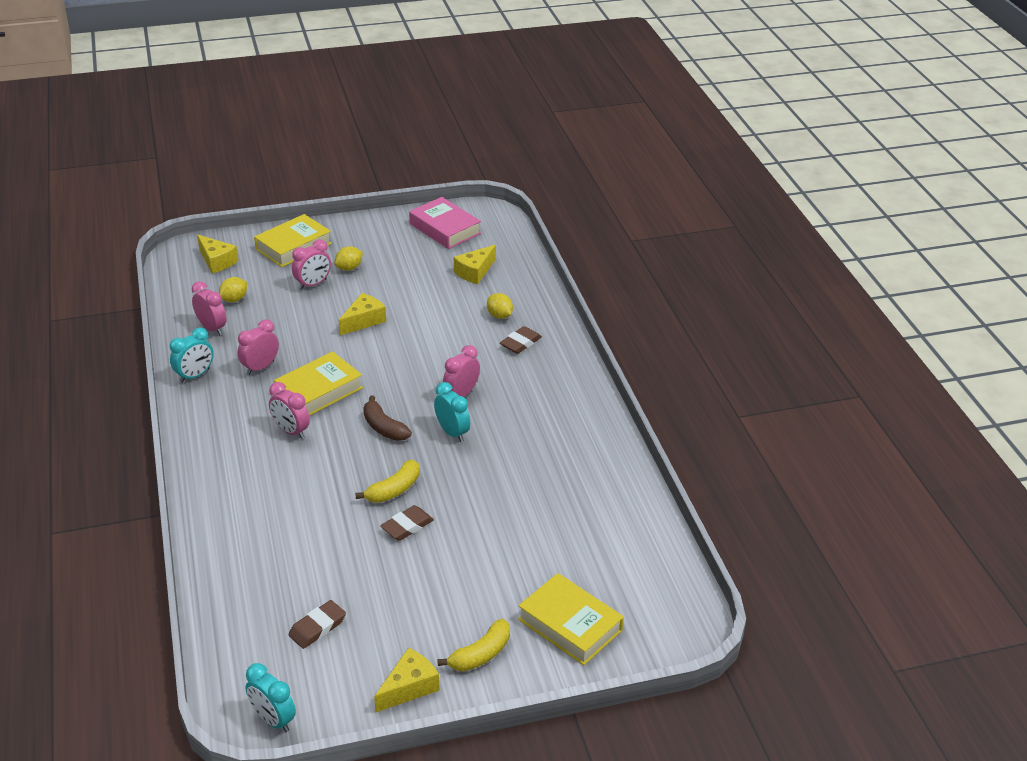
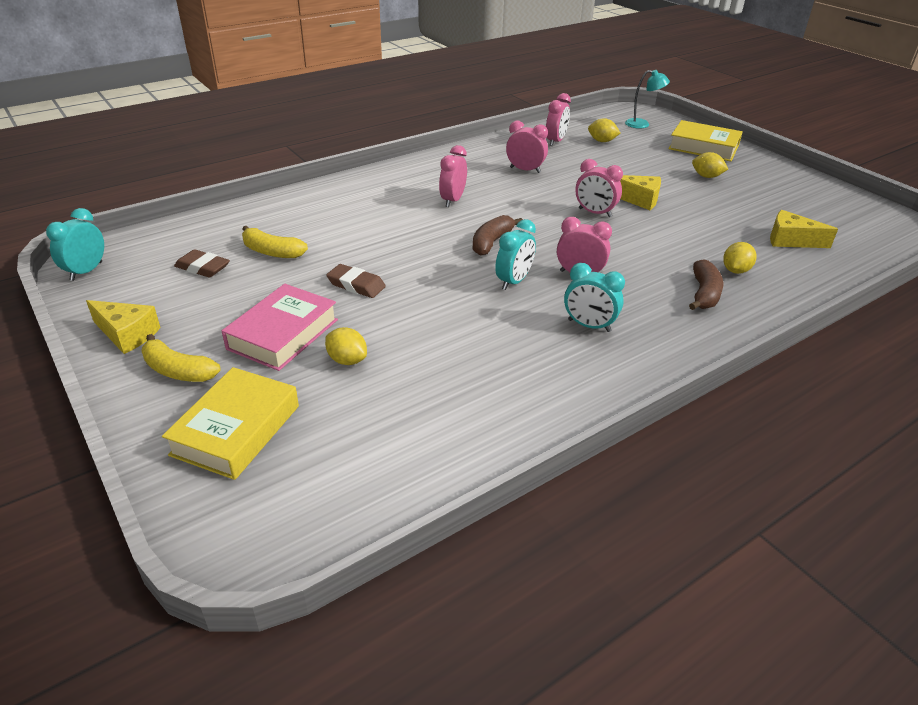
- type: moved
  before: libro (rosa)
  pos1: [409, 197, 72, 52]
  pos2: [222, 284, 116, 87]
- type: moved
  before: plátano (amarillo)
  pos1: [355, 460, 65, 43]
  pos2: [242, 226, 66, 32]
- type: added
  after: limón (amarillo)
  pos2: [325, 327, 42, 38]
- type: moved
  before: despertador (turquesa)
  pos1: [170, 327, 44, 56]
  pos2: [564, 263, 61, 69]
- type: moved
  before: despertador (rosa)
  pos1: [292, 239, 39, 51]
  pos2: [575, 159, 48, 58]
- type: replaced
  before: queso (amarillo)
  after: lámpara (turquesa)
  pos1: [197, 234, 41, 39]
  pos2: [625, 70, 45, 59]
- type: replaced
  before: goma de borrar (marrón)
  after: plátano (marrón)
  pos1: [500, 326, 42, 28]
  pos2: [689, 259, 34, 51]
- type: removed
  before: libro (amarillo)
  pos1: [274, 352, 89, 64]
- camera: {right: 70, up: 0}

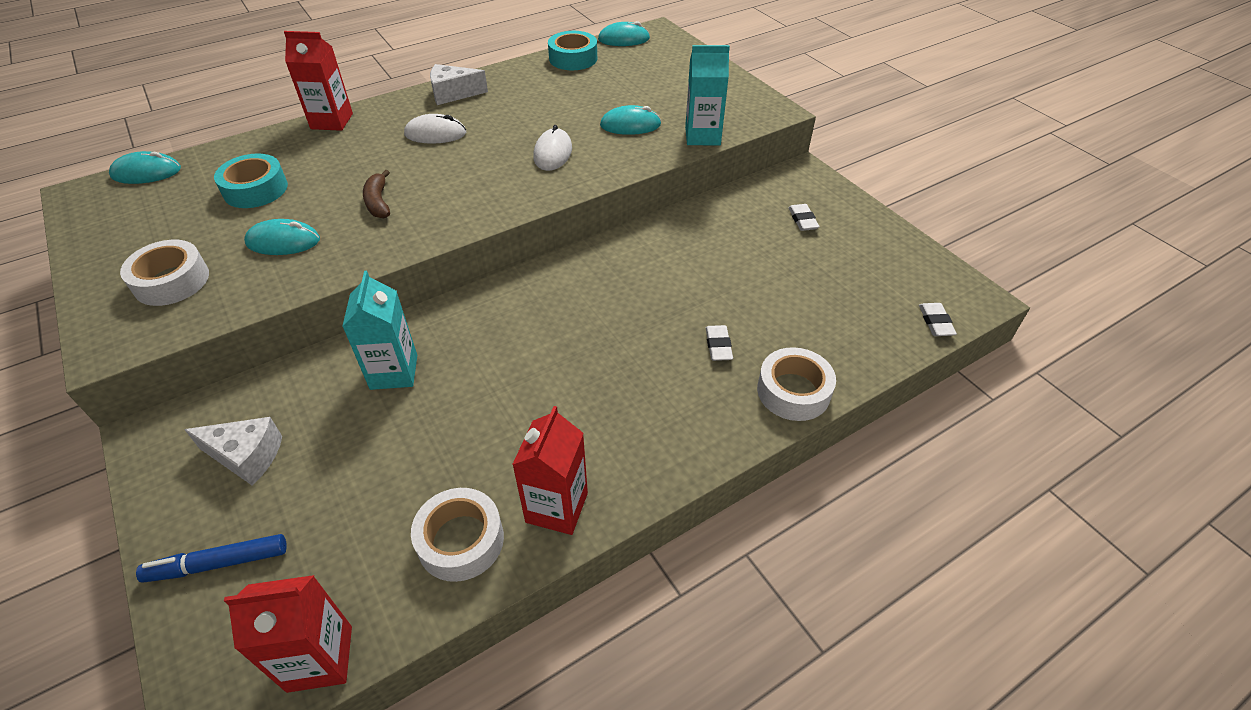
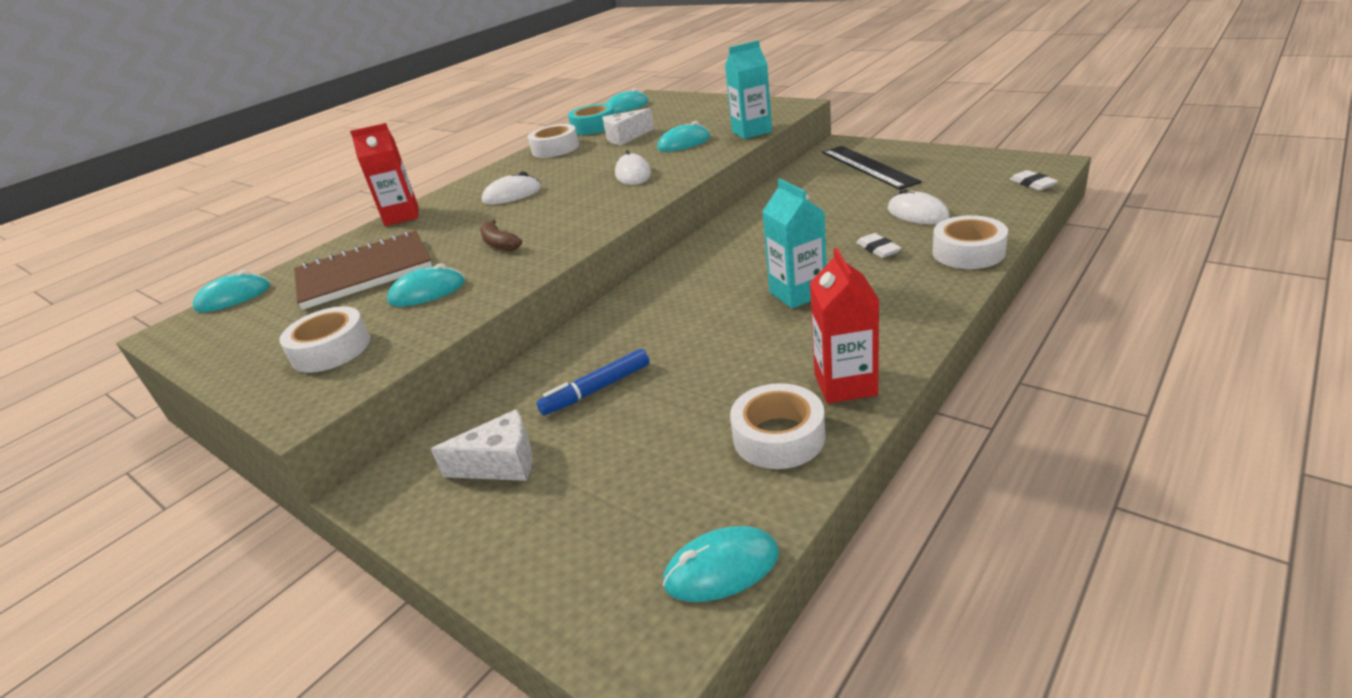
- type: replaced
  before: cinta adhesiva (turquesa)
  after: cuaderno (marrón)
  pos1: [214, 154, 74, 54]
  pos2: [294, 230, 138, 80]
- type: added
  after: cinta adhesiva (blanco)
  pos2: [528, 124, 51, 34]
- type: moved
  before: rotulador (azul)
  pos1: [136, 534, 151, 49]
  pos2: [536, 349, 114, 67]
- type: moved
  before: queso (blanco)
  pos1: [430, 64, 58, 41]
  pos2: [602, 108, 52, 37]
- type: replaced
  before: cartón de leche (rojo)
  after: ratón (turquesa)
  pos1: [224, 575, 128, 118]
  pos2: [663, 526, 116, 76]
- type: moved
  before: cartón de leche (turquesa)
  pos1: [342, 271, 75, 119]
  pos2: [762, 179, 64, 130]
- type: replaced
  before: goma de borrar (blanco)
  after: regla (negro)
  pos1: [788, 204, 32, 27]
  pos2: [822, 146, 100, 44]
- type: added
  after: ratón (blanco)
  pos2: [888, 189, 62, 35]
- camera: {right: -15, up: -15}

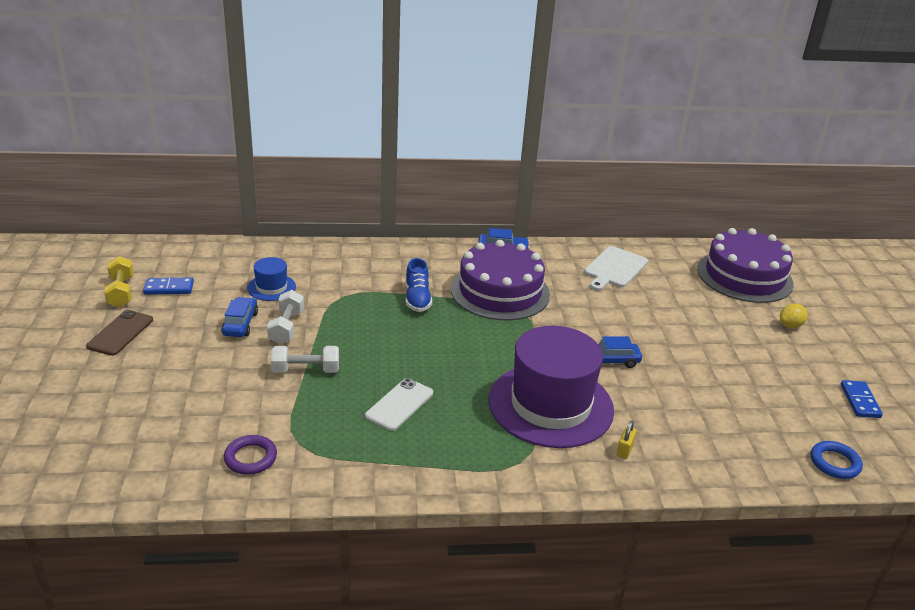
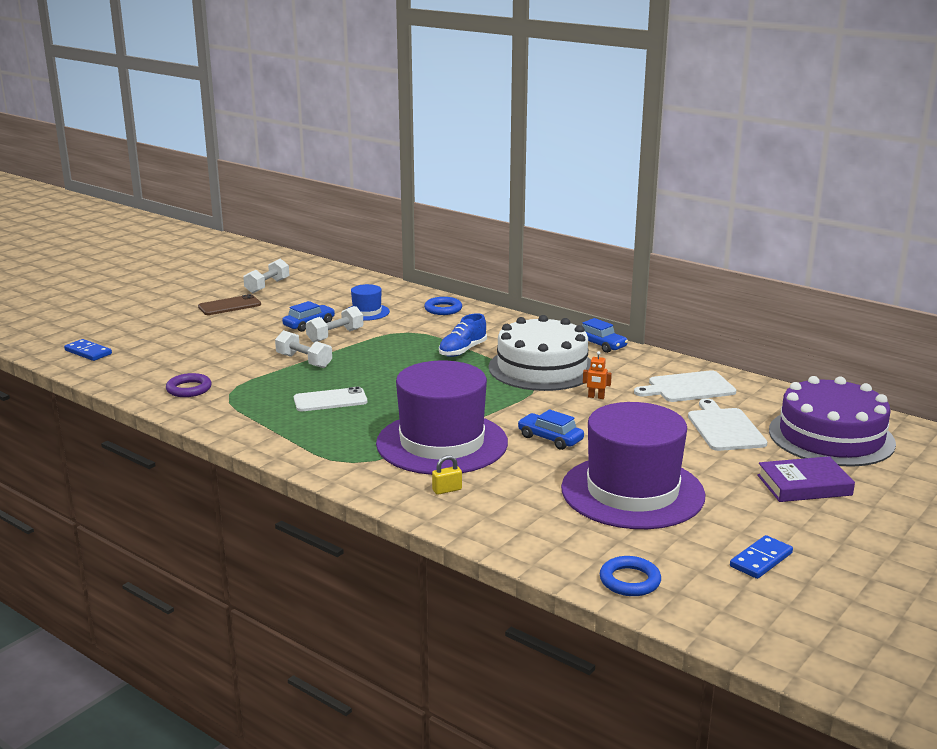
- type: moved
  before: ficha de dominó (azul)
  pos1: [143, 277, 51, 18]
  pos2: [64, 339, 48, 22]
- type: recoloured
  before: mancuerna (amarillo)
  after: mancuerna (blanco)
  pos1: [104, 256, 29, 51]
  pos2: [243, 259, 46, 34]
- type: added
  after: anillo (azul)
  pos2: [424, 297, 38, 18]
- type: recoloured
  before: tarta (morado)
  after: tarta (blanco)
  pos1: [451, 240, 99, 81]
  pos2: [489, 315, 102, 76]
- type: added
  after: sombrero (morado)
  pos2: [561, 402, 145, 127]
- type: added
  after: robot (naranja)
  pos2: [583, 351, 29, 48]
- type: added
  after: tabla de cortar (blanco)
  pos2: [688, 398, 79, 53]
- type: replaced
  before: limón (amarillo)
  after: libro (morado)
  pos1: [780, 303, 28, 25]
  pos2: [757, 456, 98, 46]
- camera: {right: 45, up: -10}

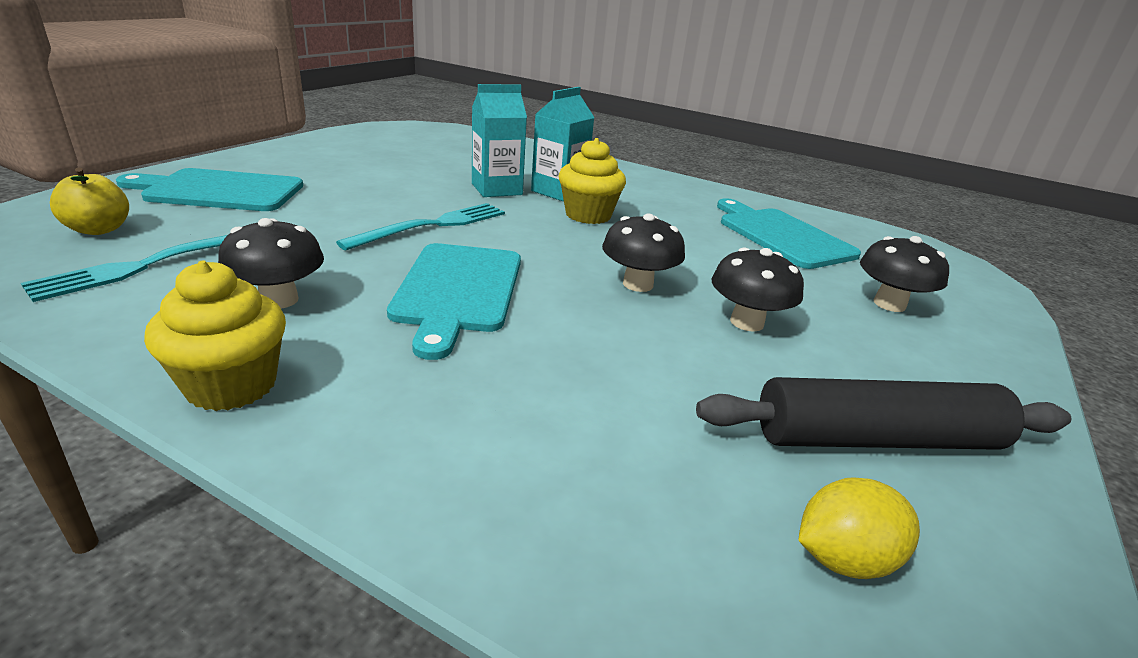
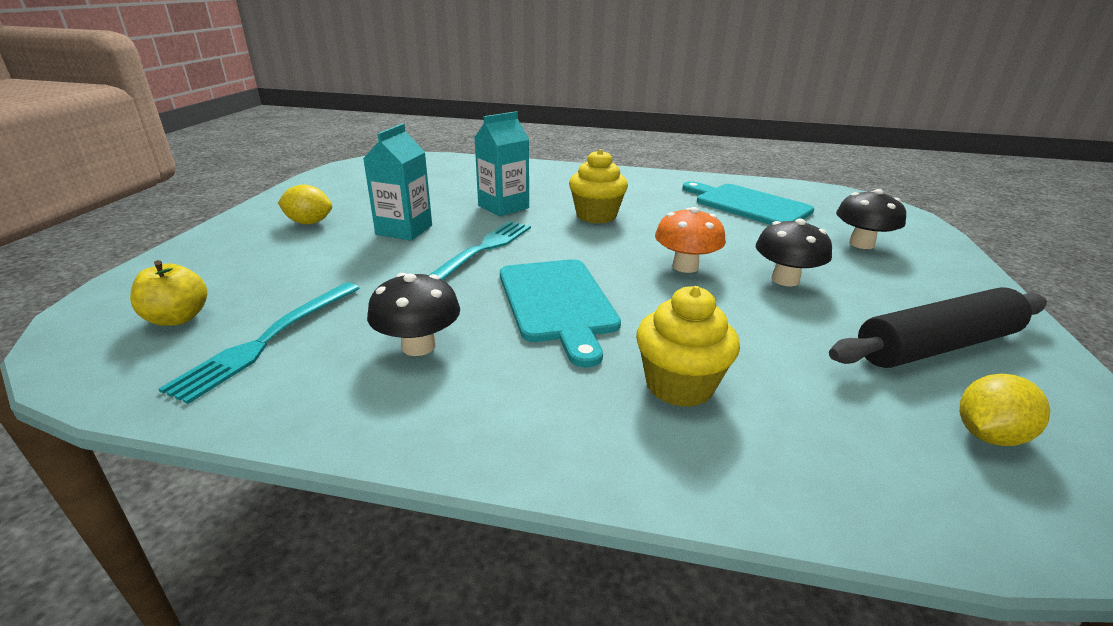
- type: added
  after: limón (amarillo)
  pos2: [278, 184, 54, 40]
- type: moved
  before: cartón de leche (turquesa)
  pos1: [531, 87, 64, 114]
  pos2: [363, 124, 69, 117]
- type: moved
  before: magdalena (amarillo)
  pos1: [144, 261, 142, 150]
  pos2: [636, 286, 104, 121]
- type: recoloured
  before: seta (negro)
  after: seta (naranja)
  pos1: [602, 213, 83, 79]
  pos2: [655, 207, 71, 66]
- type: removed
  before: tabla de cortar (turquesa)
  pos1: [116, 168, 187, 43]
- camera: {right: -15, up: 0}

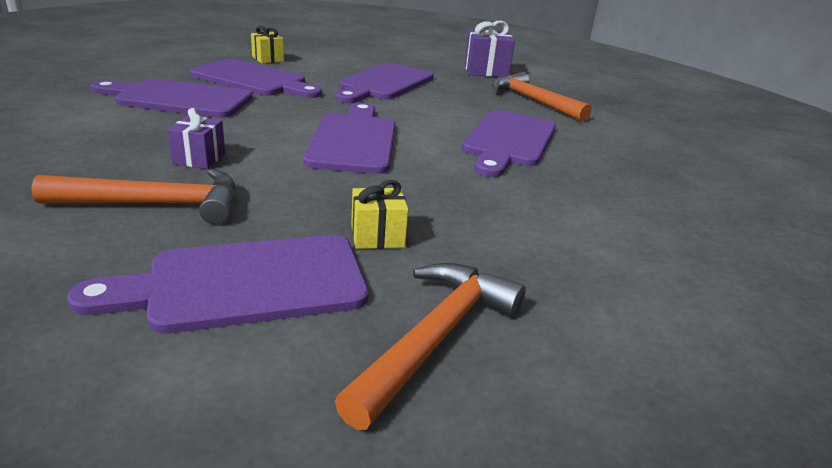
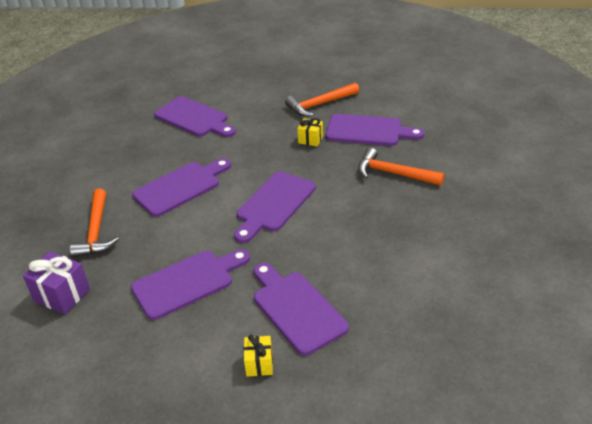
- type: moved
  before: tabla de cortar (morado)
  pos1: [91, 78, 161, 40]
  pos2: [154, 96, 82, 41]
- type: removed
  before: regalo (morado)
  pos1: [167, 108, 58, 61]
- camera: {right: -145, up: 10}

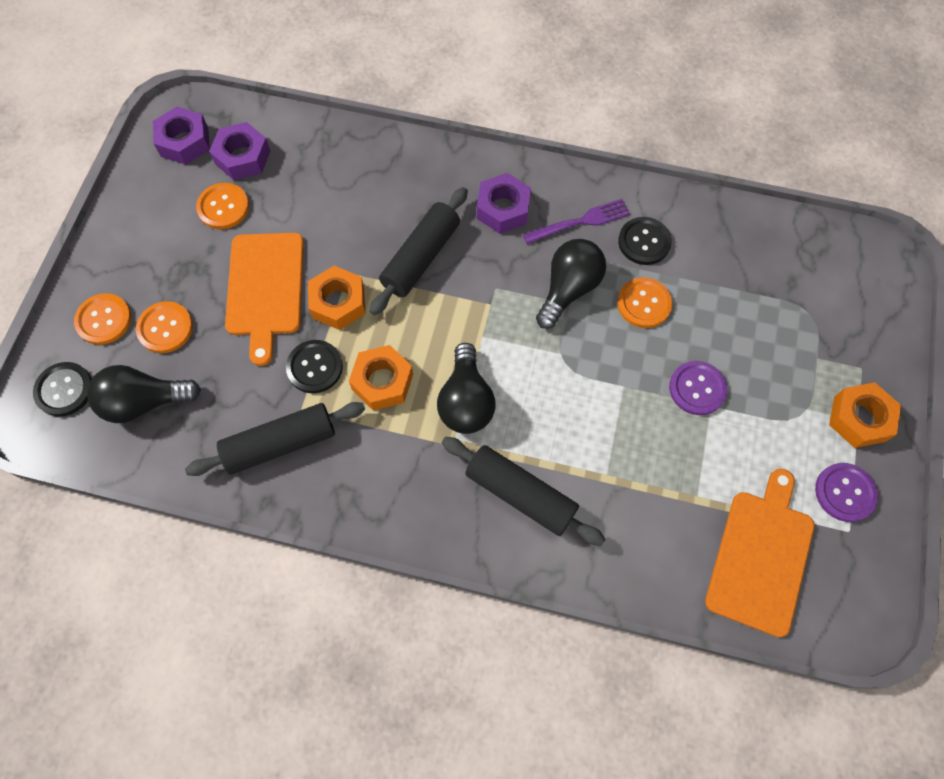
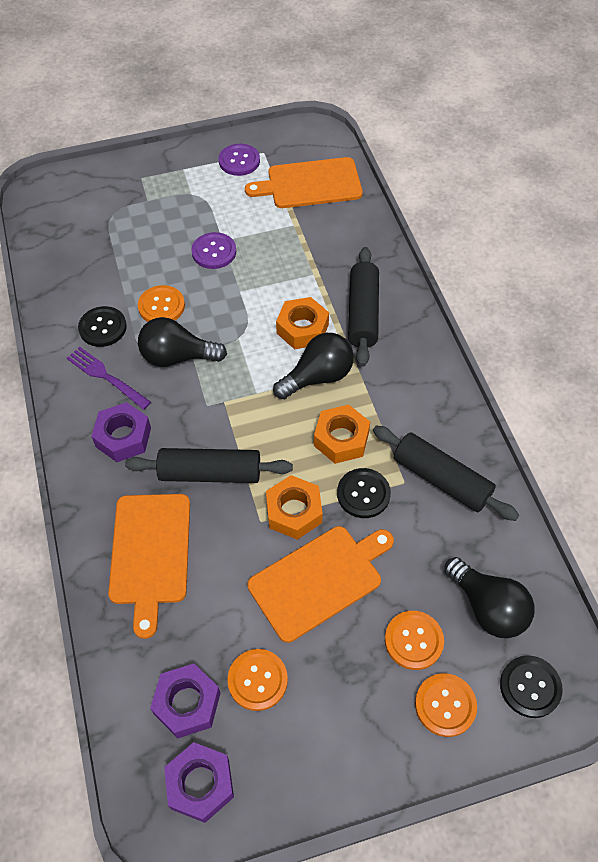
- type: added
  after: tabla de cortar (naranja)
  pos2: [108, 494, 82, 145]
- type: moved
  before: tuerca (naranja)
  pos1: [829, 382, 72, 66]
  pos2: [276, 297, 53, 52]
- camera: {right: -120, up: -10}

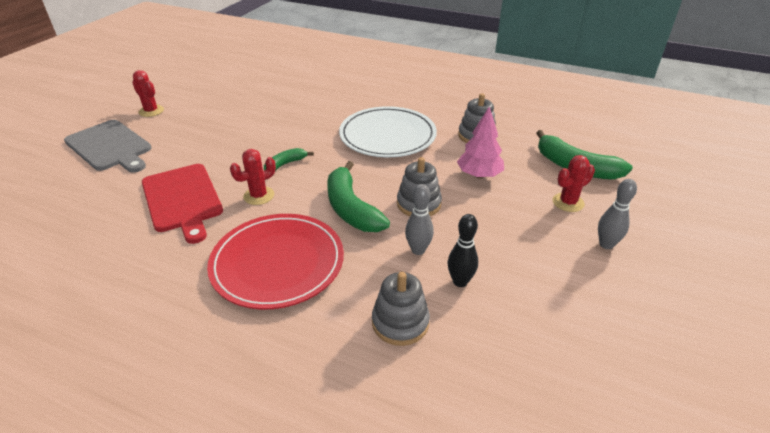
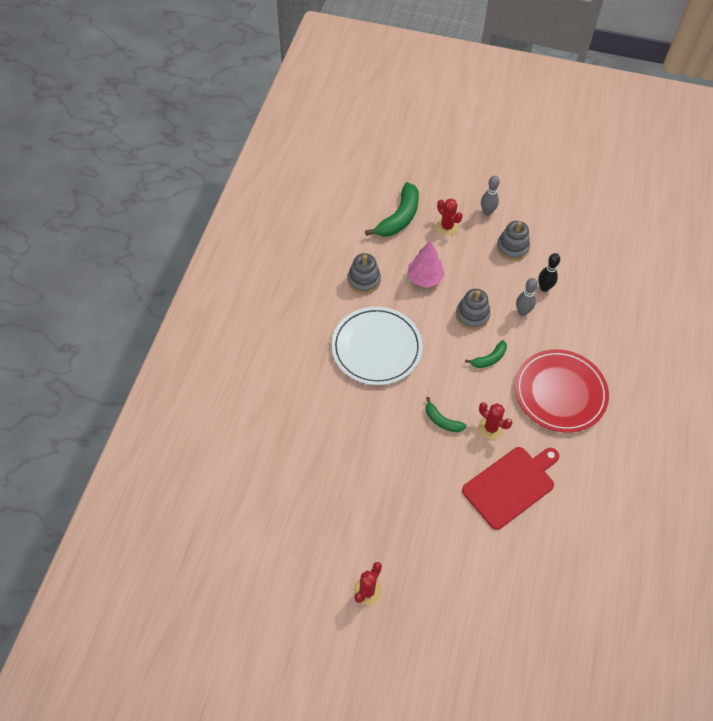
- type: resized
  before: plátano (verde)
  pos1: [327, 161, 63, 71]
  pos2: [465, 340, 42, 28]
  scale: 0.55
- type: moved
  before: juguete apilable (gris)
  pos1: [372, 272, 58, 74]
  pos2: [497, 221, 33, 40]
- type: removed
  before: tabla de cortar (gris)
  pos1: [64, 120, 88, 53]
- camera: {right: -100, up: 20}

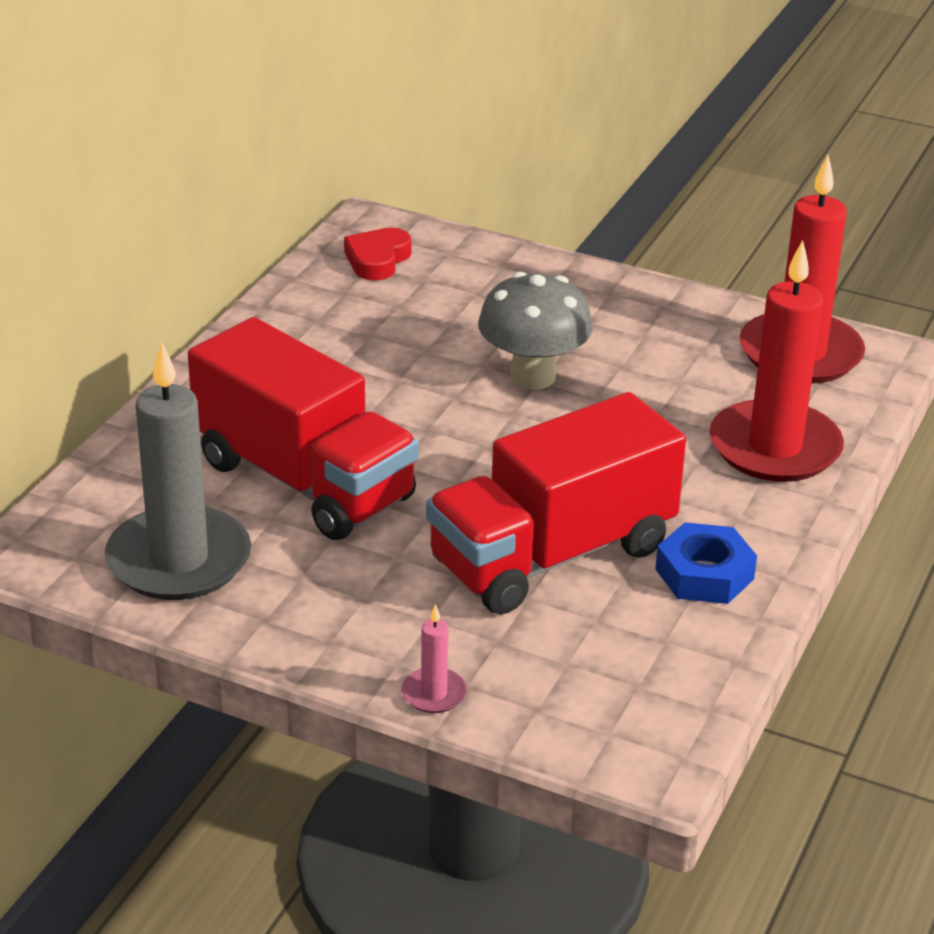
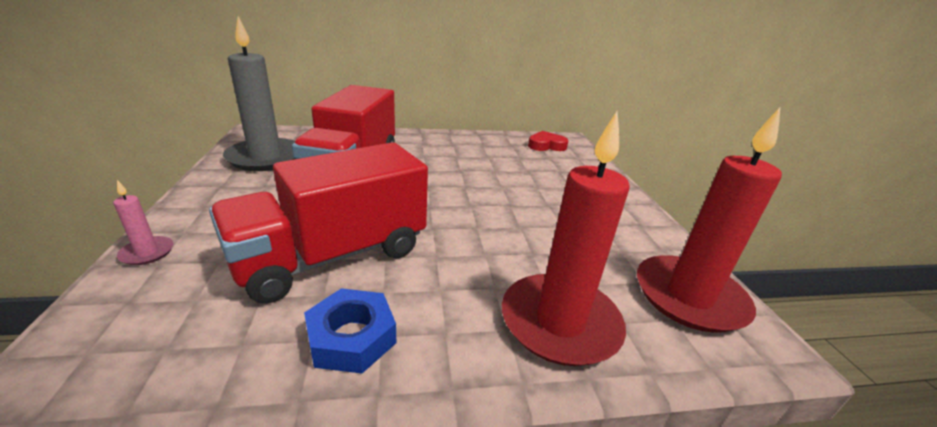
- type: turned
  before: camión (rojo)
  pos1: [426, 392, 260, 223]
  pos2: [209, 142, 219, 162]
  turn: -60
- type: removed
  before: seta (gris)
  pos1: [478, 272, 115, 118]
- camera: {right: 55, up: -5}

